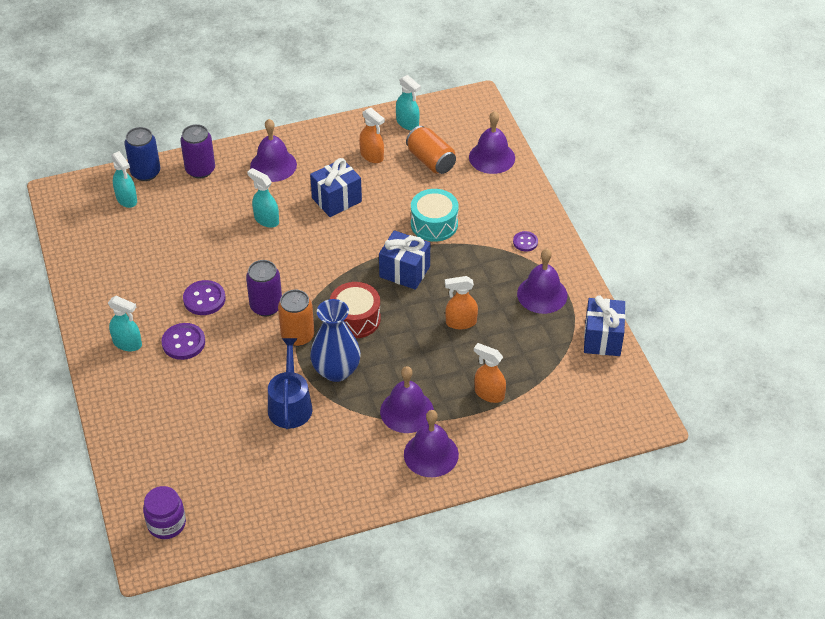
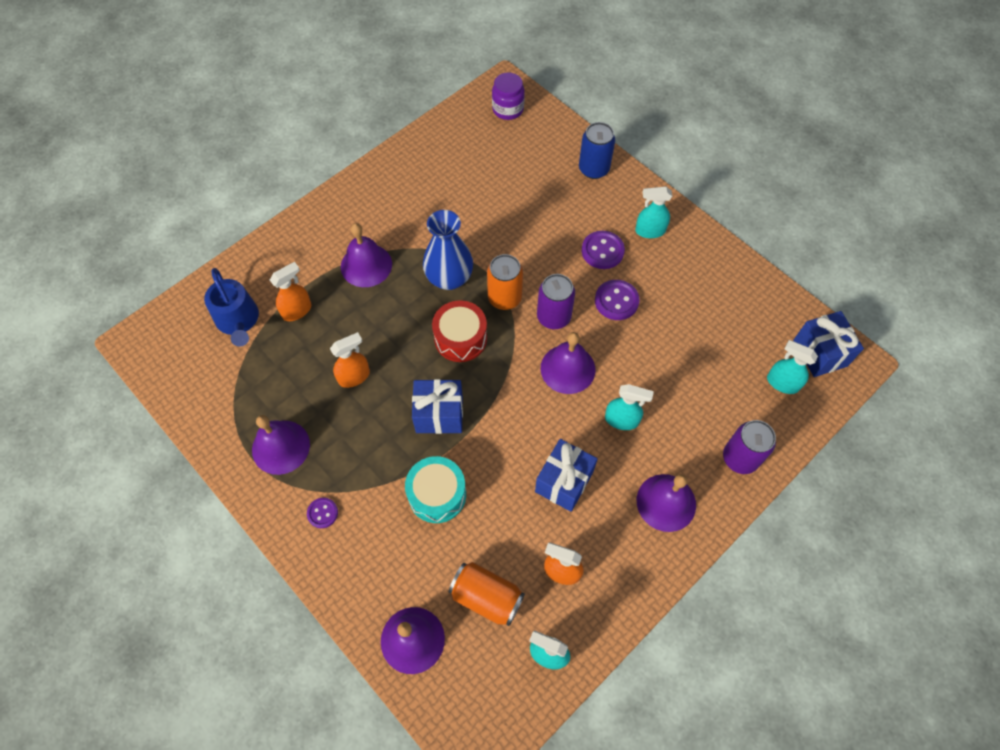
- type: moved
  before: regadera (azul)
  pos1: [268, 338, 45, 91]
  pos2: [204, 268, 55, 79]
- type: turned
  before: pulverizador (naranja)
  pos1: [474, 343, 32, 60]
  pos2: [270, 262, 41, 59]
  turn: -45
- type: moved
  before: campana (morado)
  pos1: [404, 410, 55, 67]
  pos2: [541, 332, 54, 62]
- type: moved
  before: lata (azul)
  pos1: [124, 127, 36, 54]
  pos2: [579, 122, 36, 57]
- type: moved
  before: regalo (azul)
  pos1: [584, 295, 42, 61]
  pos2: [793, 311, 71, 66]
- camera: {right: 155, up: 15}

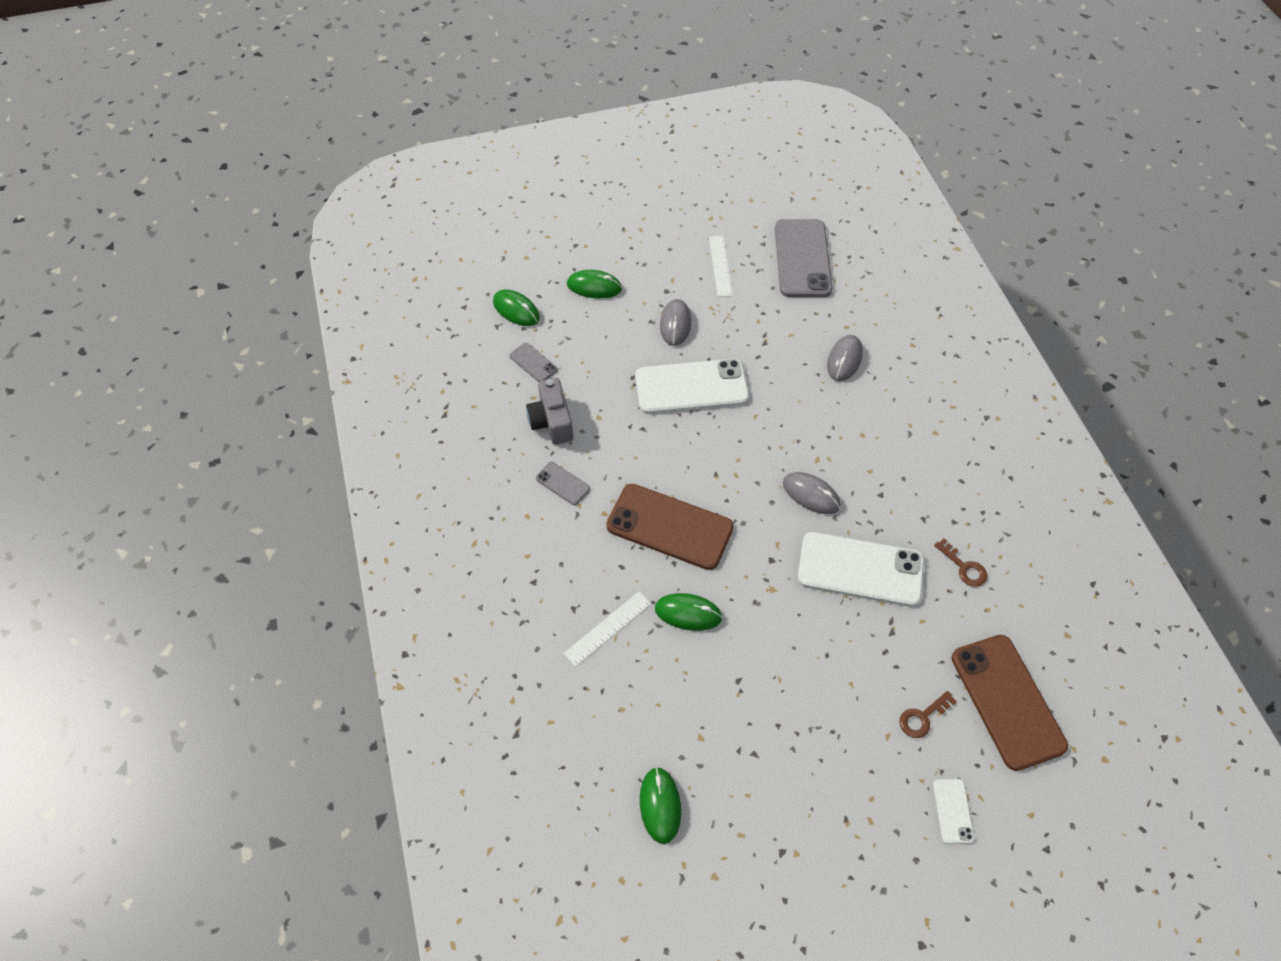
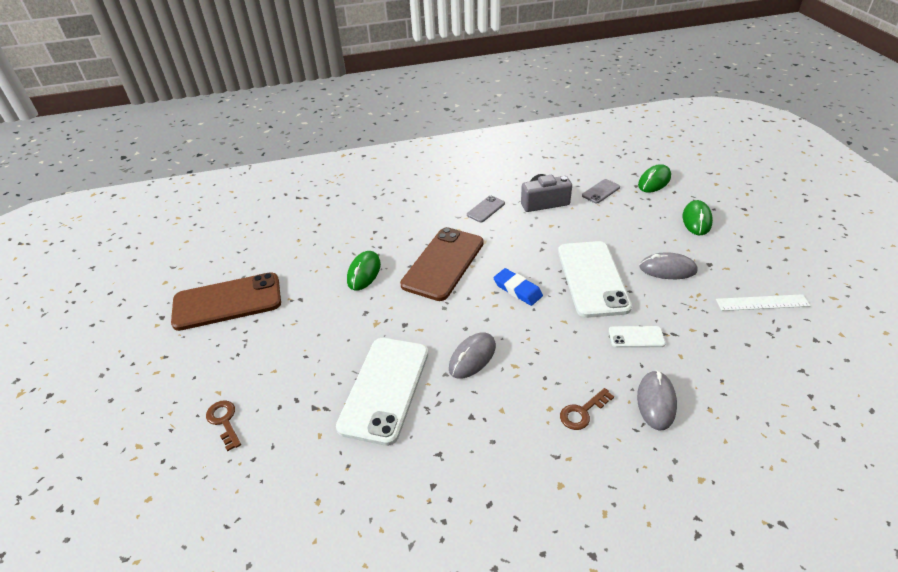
- type: moved
  before: móvil (marrón)
  pos1: [951, 635, 117, 136]
  pos2: [171, 273, 110, 58]
- type: added
  after: goma de borrar (azul)
  pos2: [493, 268, 50, 38]
- type: moved
  before: llave (marrón)
  pos1: [934, 538, 53, 49]
  pos2: [560, 388, 54, 42]
- type: moved
  before: móvil (blanco)
  pos1: [933, 779, 41, 65]
  pos2: [609, 326, 57, 22]
- type: turned
  before: ratón (gris)
  pos1: [827, 335, 36, 46]
  pos2: [637, 370, 40, 60]
  turn: 75
- type: removed
  before: regla (blanco)
  pos1: [563, 592, 88, 75]
- type: removed
  before: ratón (verde)
  pos1: [640, 767, 41, 77]
- type: removed
  before: móvil (gris)
  pos1: [775, 219, 58, 78]
- camera: {right: 95, up: -15}

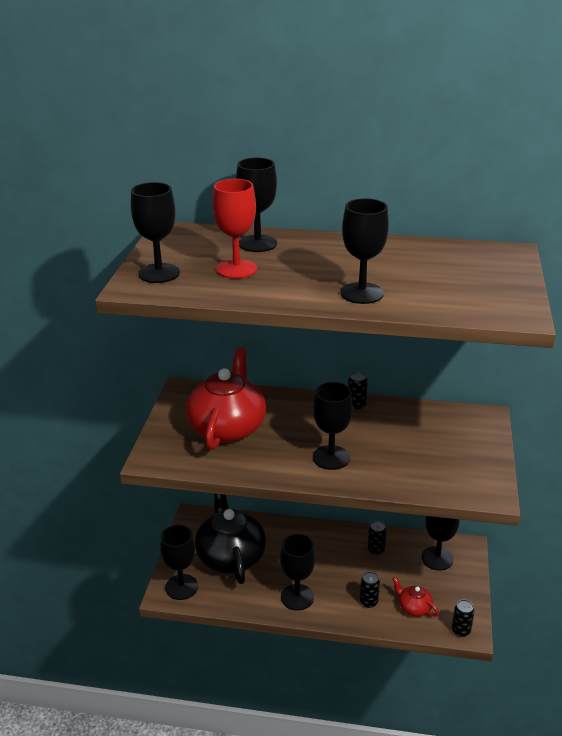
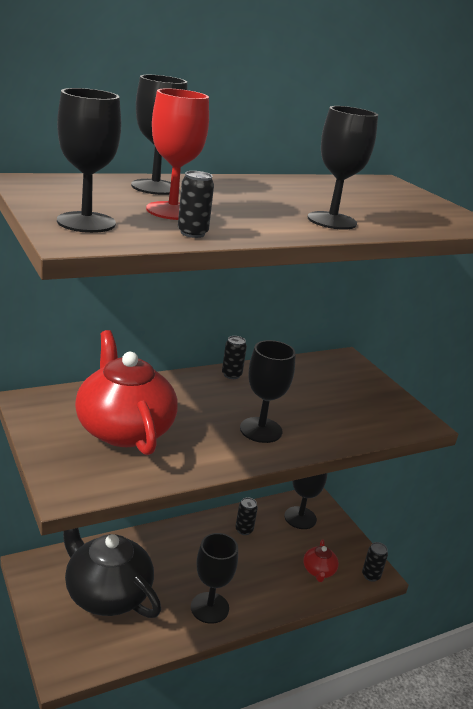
- type: moved
  before: lata (negro)
  pos1: [360, 571, 20, 37]
  pos2: [178, 171, 36, 67]
- type: turned
  before: tetera (rojo)
  pos1: [392, 577, 47, 40]
  pos2: [303, 539, 36, 43]
  turn: -90
- type: removed
  before: copa (negro)
  pos1: [160, 525, 38, 75]
- camera: {right: -40, up: -5}

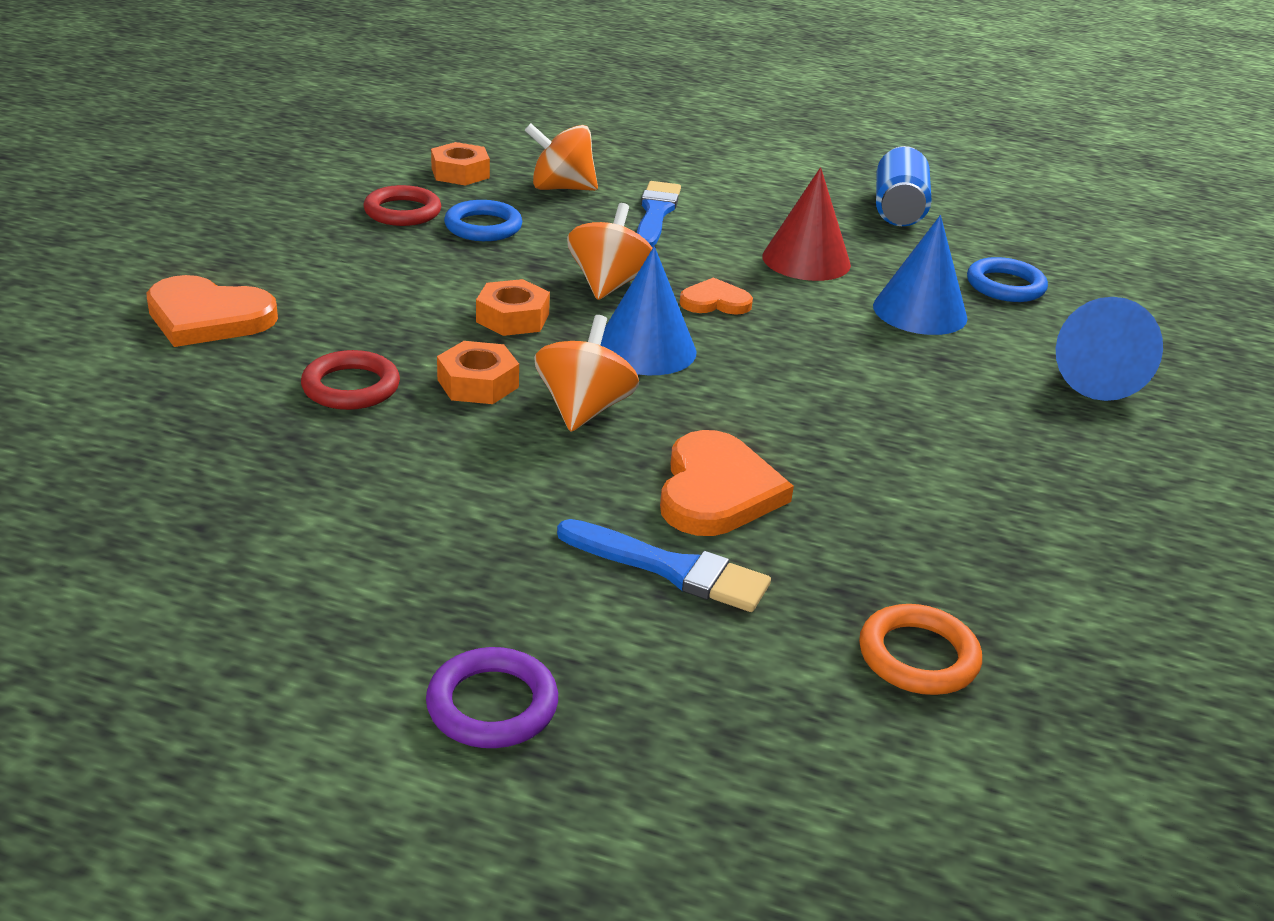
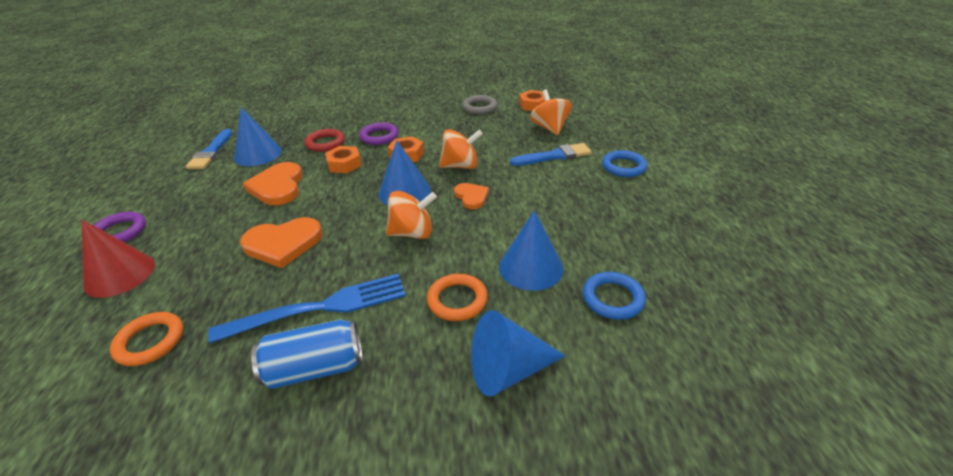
- type: moved
  before: cono (rojo)
  pos1: [762, 167, 89, 114]
  pos2: [82, 220, 73, 78]
- type: moved
  before: pincel (azul)
  pos1: [557, 519, 214, 93]
  pos2: [185, 129, 47, 40]
- type: added
  after: tenedor (azul)
  pos2: [208, 274, 198, 69]
- type: added
  after: cono (azul)
  pos2: [234, 107, 48, 59]
- type: moved
  before: corazón (naranja)
  pos1: [146, 275, 132, 72]
  pos2: [243, 162, 60, 43]
- type: moved
  before: lata (azul)
  pos1: [876, 146, 56, 80]
  pos2: [251, 319, 112, 70]
- type: added
  after: anillo (morado)
  pos2: [360, 123, 38, 22]
- type: moved
  before: peonza (naranja)
  pos1: [534, 315, 105, 117]
  pos2: [386, 191, 51, 48]
- type: added
  after: anillo (naranja)
  pos2: [427, 274, 61, 47]
- type: recoloured
  before: anillo (rojo)
  after: anillo (gris)
  pos1: [364, 185, 77, 41]
  pos2: [462, 95, 35, 19]
- type: moved
  before: anillo (azul)
  pos1: [444, 200, 78, 41]
  pos2: [602, 150, 45, 27]
- camera: {right: 70, up: 5}

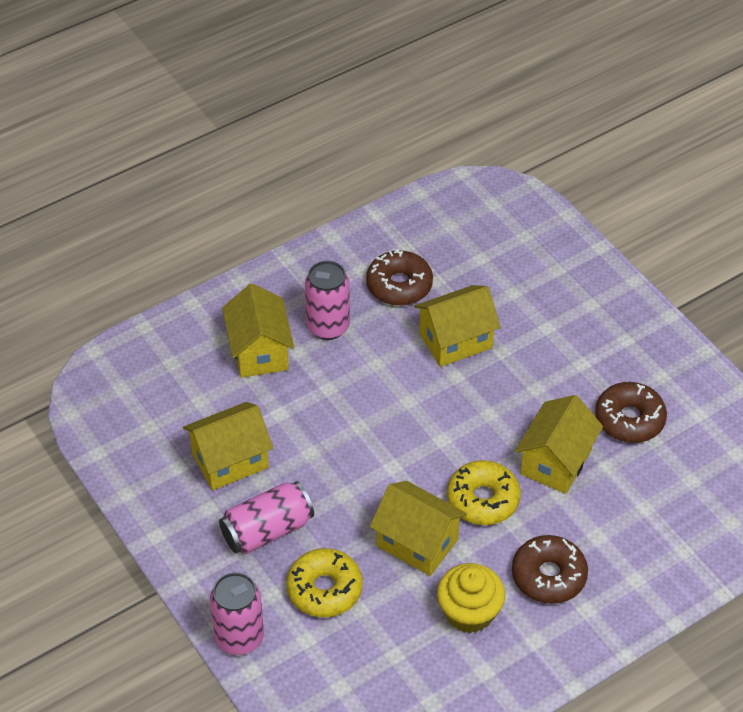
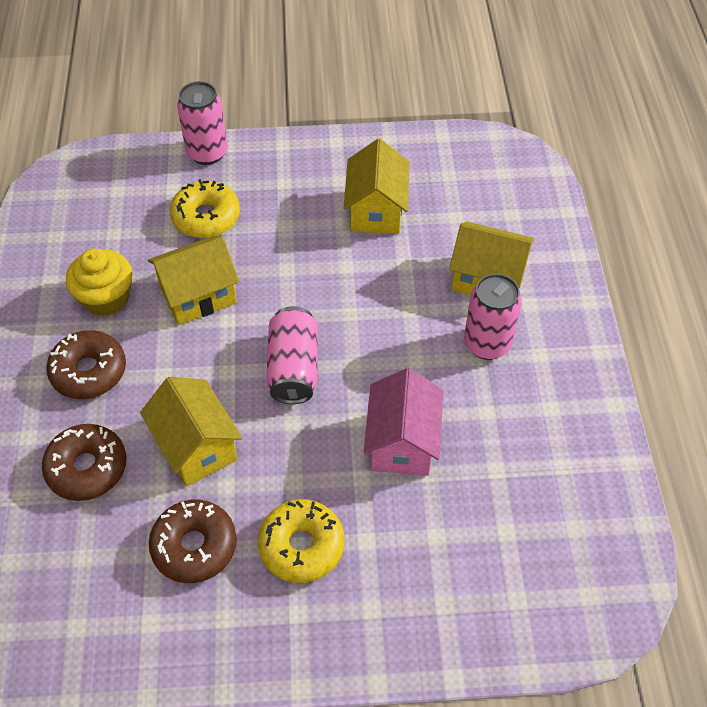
- type: moved
  before: rosquilla (marrón)
  pos1: [366, 249, 67, 57]
  pos2: [42, 424, 84, 77]
- type: moved
  before: rosquilla (amarillo)
  pos1: [447, 460, 74, 65]
  pos2: [258, 499, 86, 84]
- type: moved
  before: lata (rosa)
  pos1: [219, 481, 95, 73]
  pos2: [266, 306, 52, 98]
- type: recoloured
  before: casa (amarillo)
  after: casa (rosa)
  pos1: [414, 285, 87, 82]
  pos2: [364, 368, 79, 108]
- camera: {right: 120, up: 5}

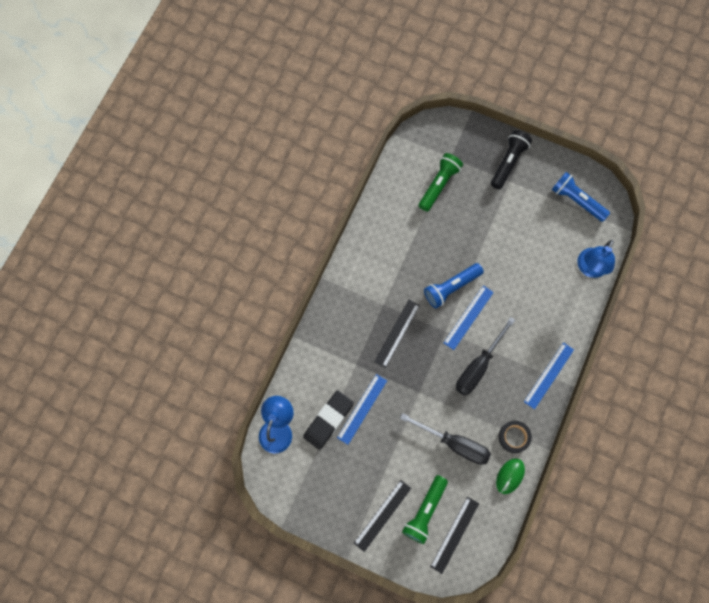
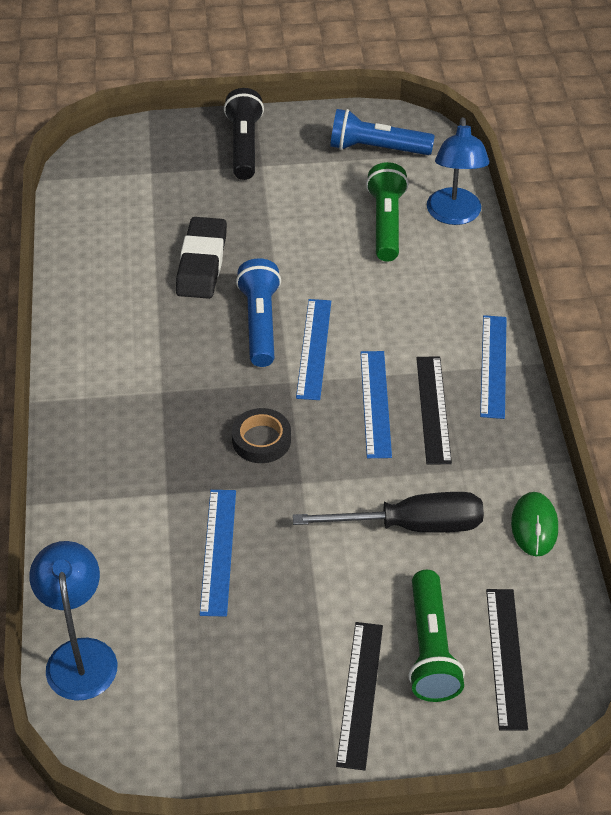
- type: moved
  before: goma de borrar (negro)
  pos1: [303, 390, 51, 60]
  pos2: [176, 217, 51, 82]
- type: moved
  before: cinta adhesiva (negro)
  pos1: [499, 421, 33, 32]
  pos2: [232, 408, 59, 55]
- type: turned
  before: lámpara de mano (azul)
  pos1: [424, 263, 60, 45]
  pos2: [236, 258, 45, 109]
  turn: 150
- type: replaced
  before: destornillador (negro)
  after: regla (azul)
  pos1: [456, 317, 59, 78]
  pos2: [360, 351, 32, 107]
- type: moved
  before: lámpara de mano (verde)
  pos1: [418, 153, 45, 59]
  pos2: [366, 162, 43, 100]
- type: moved
  before: regla (negro)
  pos1: [374, 300, 46, 68]
  pos2: [416, 356, 36, 109]
- camera: {right: -30, up: -25}

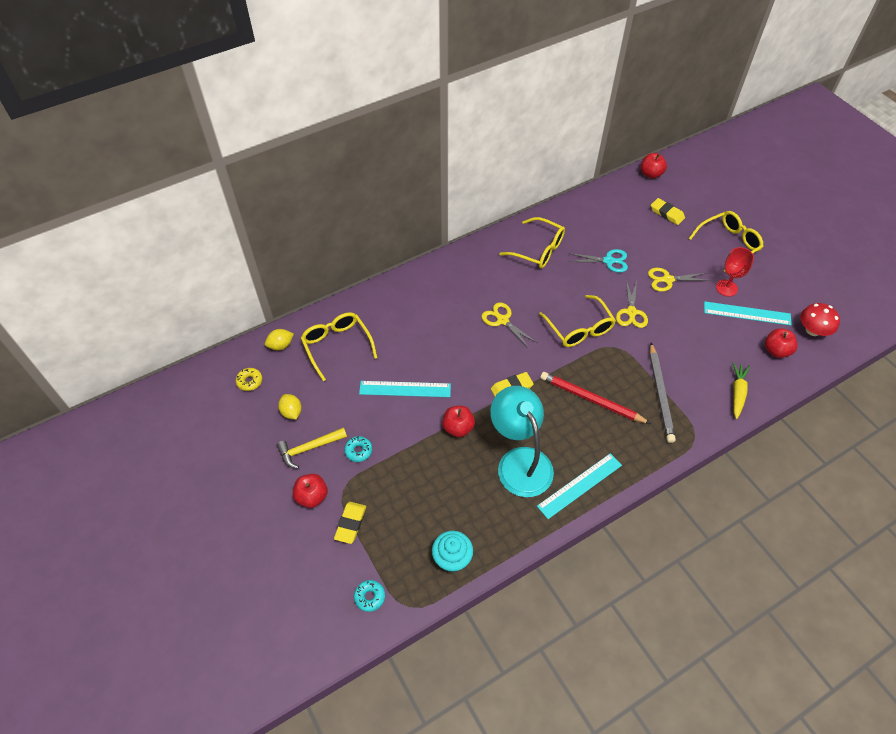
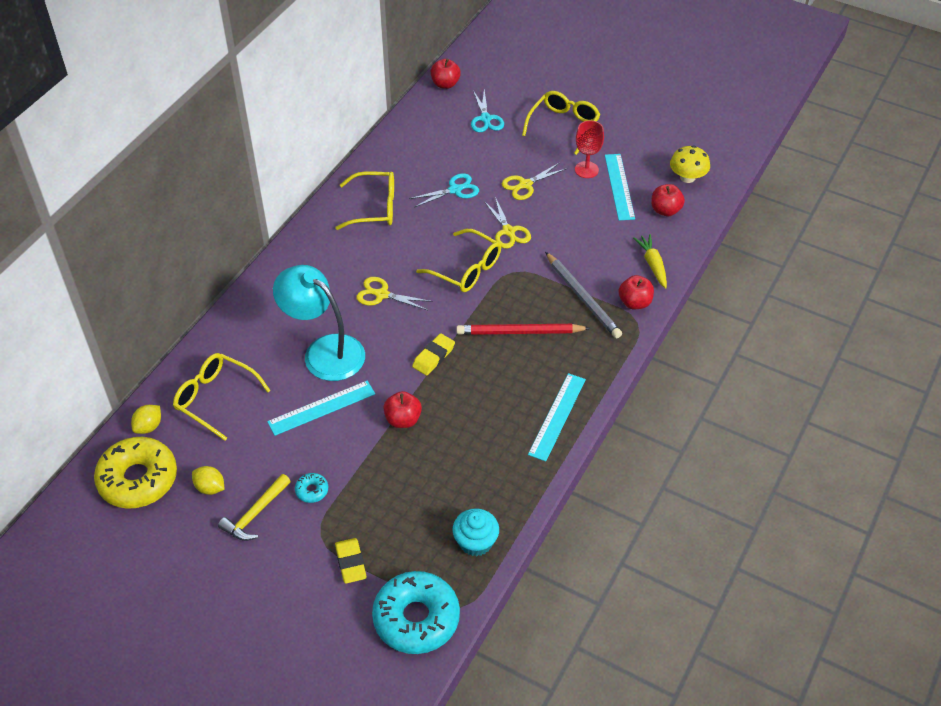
- type: resized
  before: rosquilla (amarillo)
  pos1: [236, 368, 26, 23]
  pos2: [94, 437, 83, 72]
  scale: 2.42
- type: moved
  before: lámpara (turquesa)
  pos1: [490, 386, 64, 111]
  pos2: [273, 265, 92, 116]
- type: resized
  before: rosquilla (turquesa)
  pos1: [354, 580, 31, 32]
  pos2: [372, 571, 88, 83]
  scale: 2.42
- type: replaced
  before: goma de borrar (amarillo)
  after: tijeras (turquesa)
  pos1: [651, 198, 34, 27]
  pos2: [471, 89, 33, 43]
- type: turned
  before: regla (turquesa)
  pos1: [704, 301, 88, 25]
  pos2: [605, 154, 30, 66]
  turn: -75
- type: moved
  before: manzana (rojo)
  pos1: [293, 474, 35, 34]
  pos2: [619, 275, 35, 34]
- type: recoloured
  before: seta (rojo)
  after: seta (amarillo)
  pos1: [800, 303, 40, 33]
  pos2: [670, 145, 40, 38]
- camera: {right: -30, up: -5}

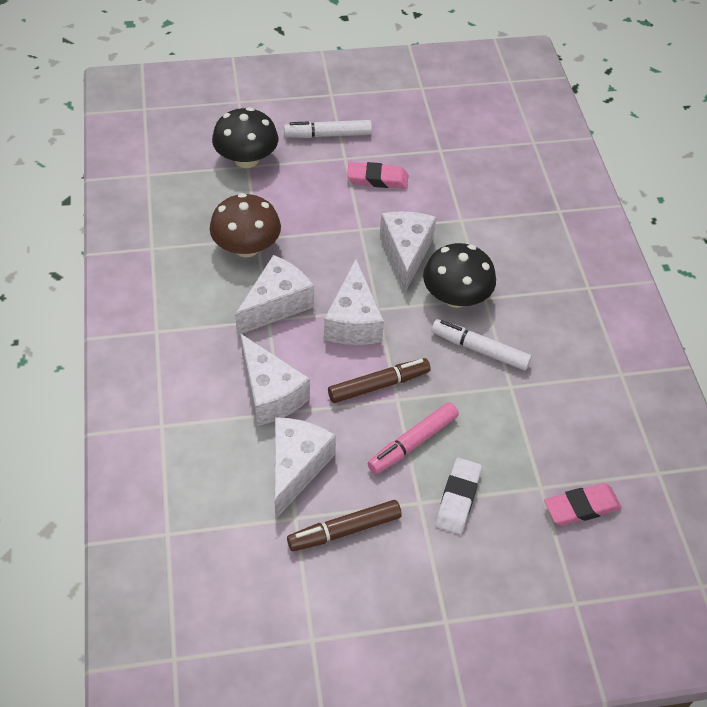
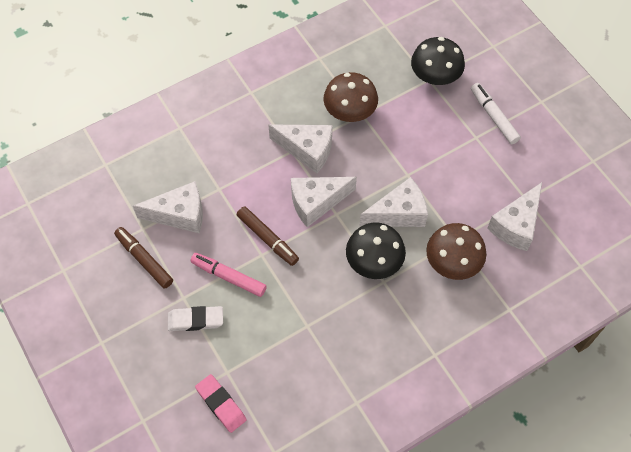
- type: added
  after: seta (marrón)
  pos2: [426, 223, 60, 57]
- type: moved
  before: queso (blanco)
  pos1: [240, 333, 70, 93]
  pos2: [487, 182, 55, 69]
- type: removed
  before: goma de borrar (rosa)
  pos1: [347, 162, 61, 27]
- type: removed
  before: rotulador (blanco)
  pos1: [431, 319, 101, 52]
- camera: {right: 70, up: 10}

